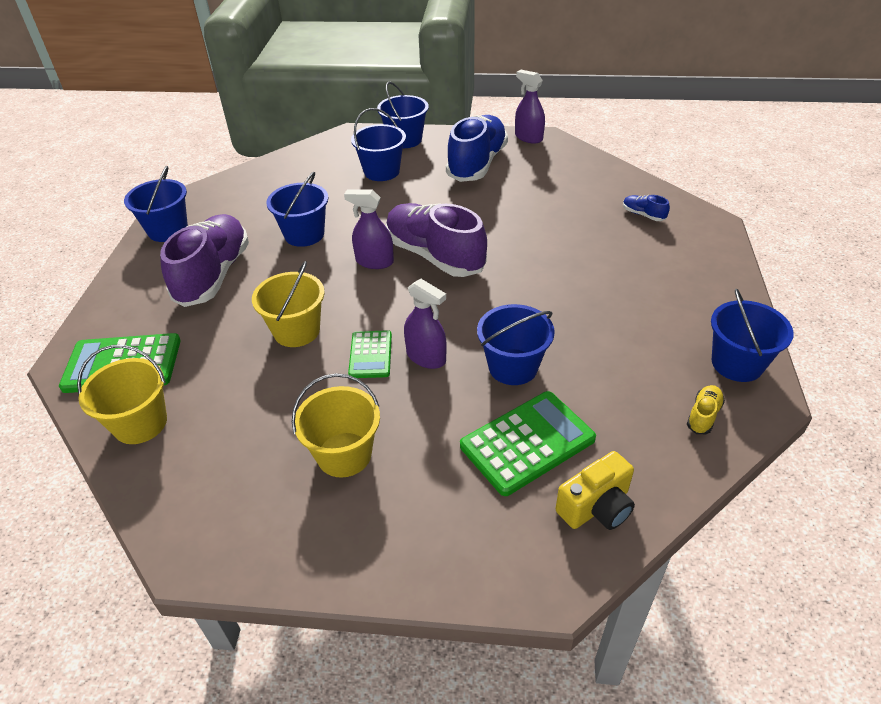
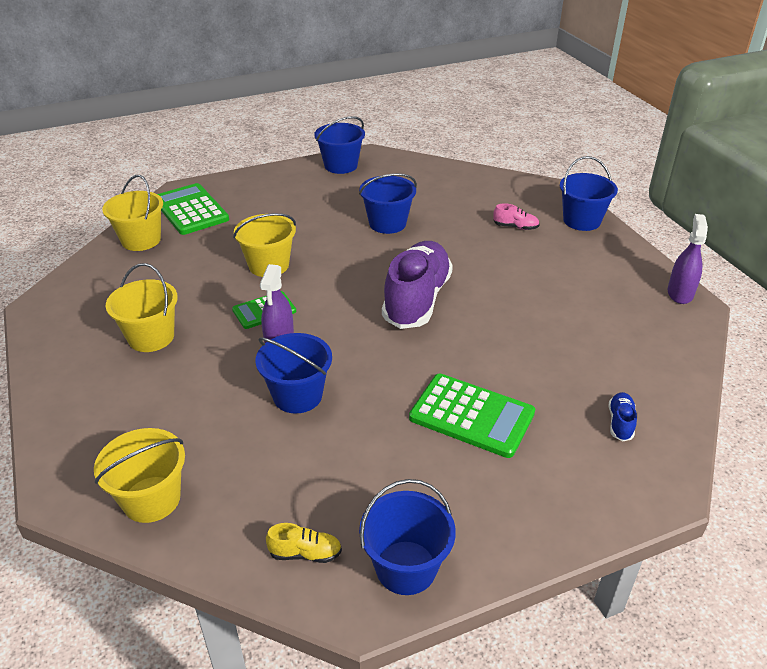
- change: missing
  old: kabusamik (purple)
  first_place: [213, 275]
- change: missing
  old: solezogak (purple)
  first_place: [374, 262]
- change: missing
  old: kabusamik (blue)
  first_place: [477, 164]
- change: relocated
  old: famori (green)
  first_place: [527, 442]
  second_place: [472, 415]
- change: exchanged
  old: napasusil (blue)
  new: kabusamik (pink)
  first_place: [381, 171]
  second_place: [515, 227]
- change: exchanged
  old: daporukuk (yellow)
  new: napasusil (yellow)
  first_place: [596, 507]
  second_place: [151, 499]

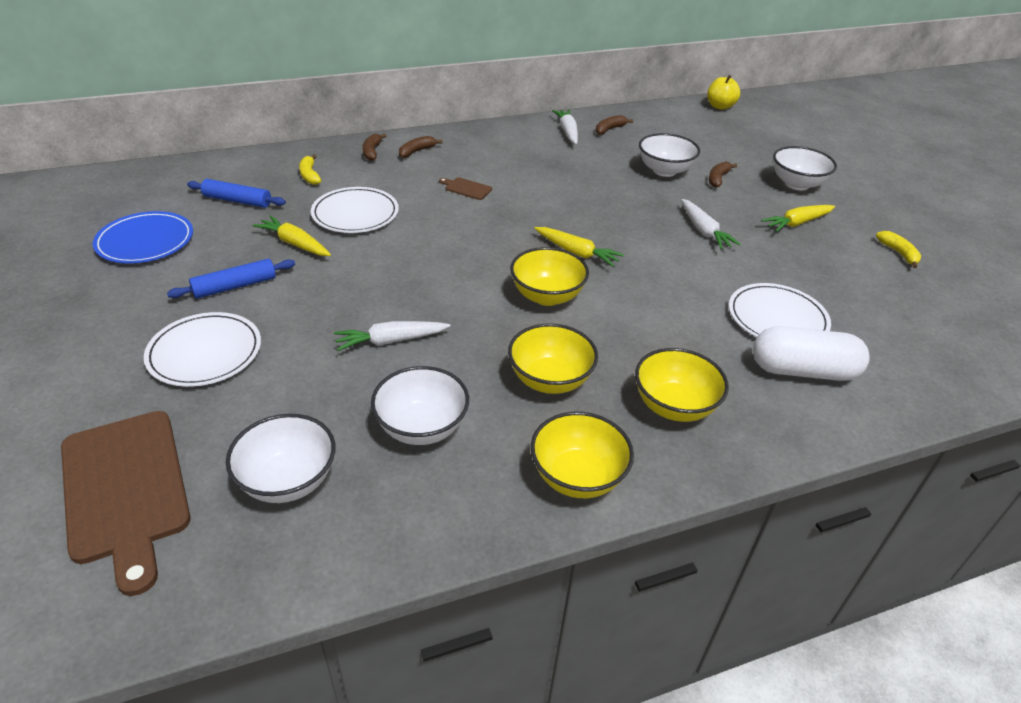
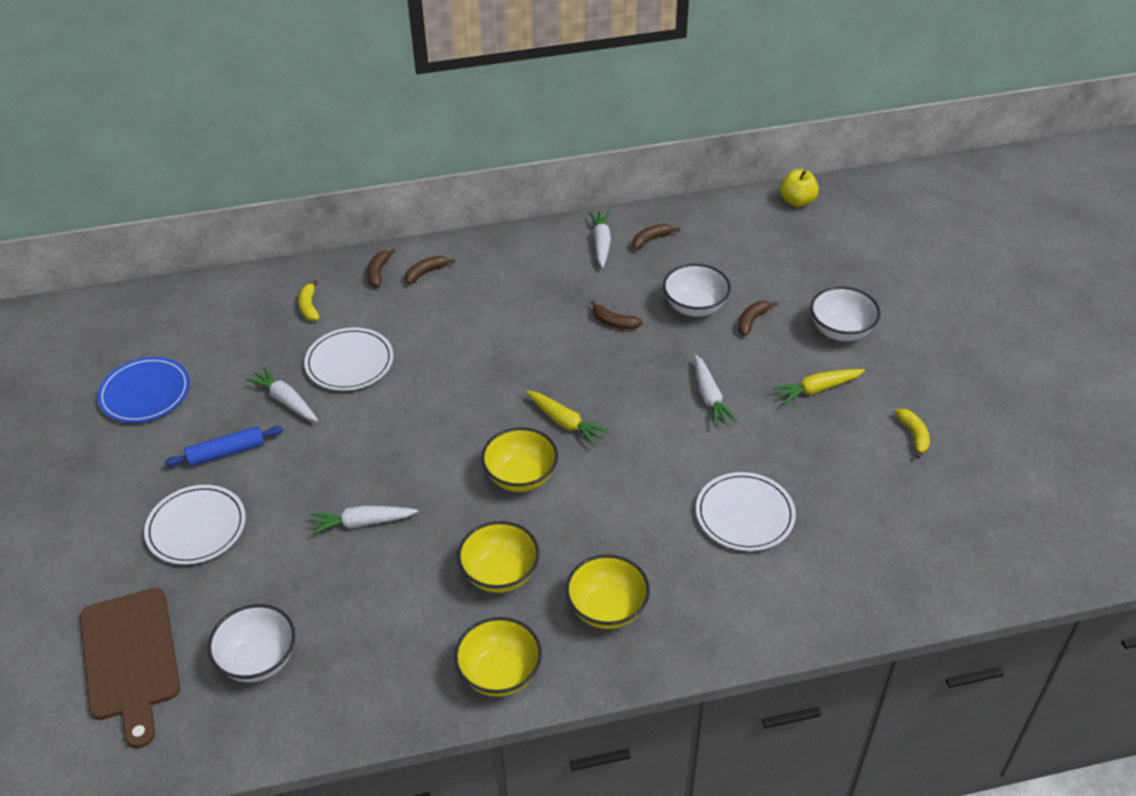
- change: missing
  old: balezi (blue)
  first_place: [237, 201]
- change: missing
  old: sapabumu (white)
  first_place: [421, 427]
- change: missing
  old: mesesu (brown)
  first_place: [466, 188]
- change: missing
  old: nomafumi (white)
  first_place: [802, 371]
- change: appeared
  new: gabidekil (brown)
  second_place: [614, 322]
- change: colour
  old: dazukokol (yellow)
  new: dazukokol (white)
  first_place: [295, 243]
  second_place: [286, 401]

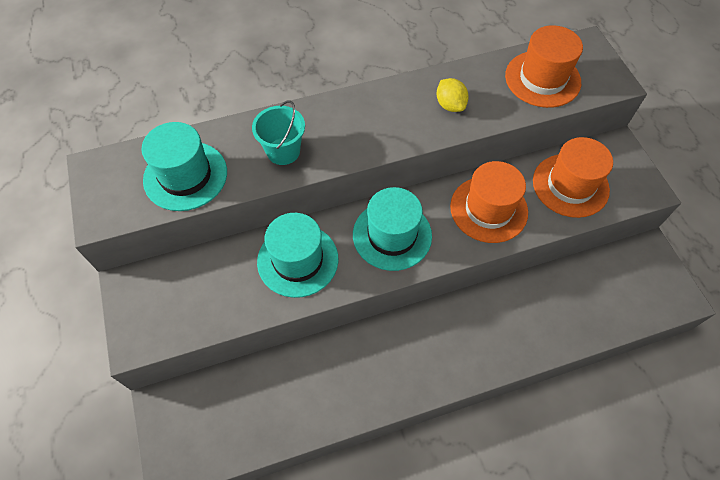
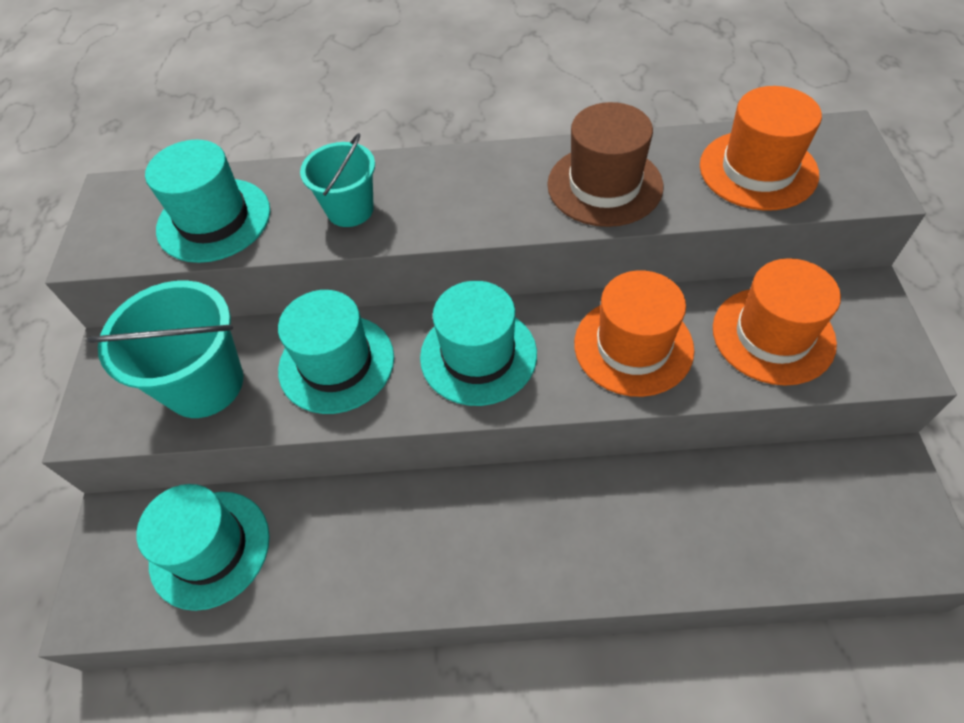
- change: appeared
  new: napasusil (turquoise)
  second_place: [205, 384]
- change: appeared
  new: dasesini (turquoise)
  second_place: [210, 548]
- change: exchanged
  old: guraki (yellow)
  new: dasesini (brown)
  first_place: [450, 105]
  second_place: [604, 185]

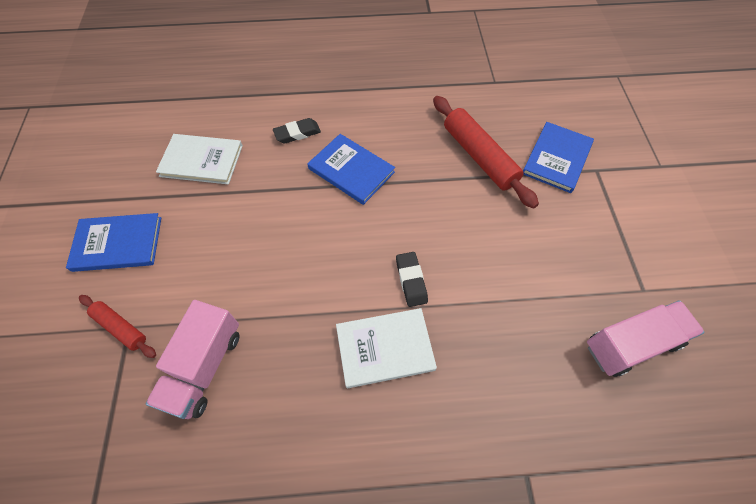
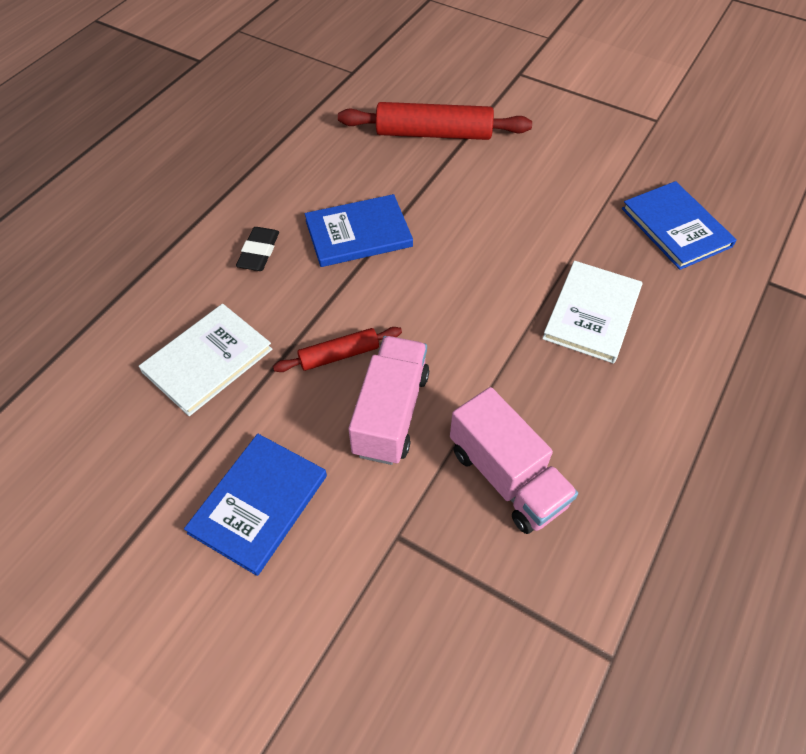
- change: missing
  old: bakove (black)
  first_place: [411, 280]
- change: relocated
  old: balezi (red)
  first_place: [120, 328]
  second_place: [339, 355]
- change: relocated
  old: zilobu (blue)
  first_place: [557, 158]
  second_place: [676, 227]
- change: relocated
  old: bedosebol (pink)
  first_place: [631, 344]
  second_place: [391, 413]

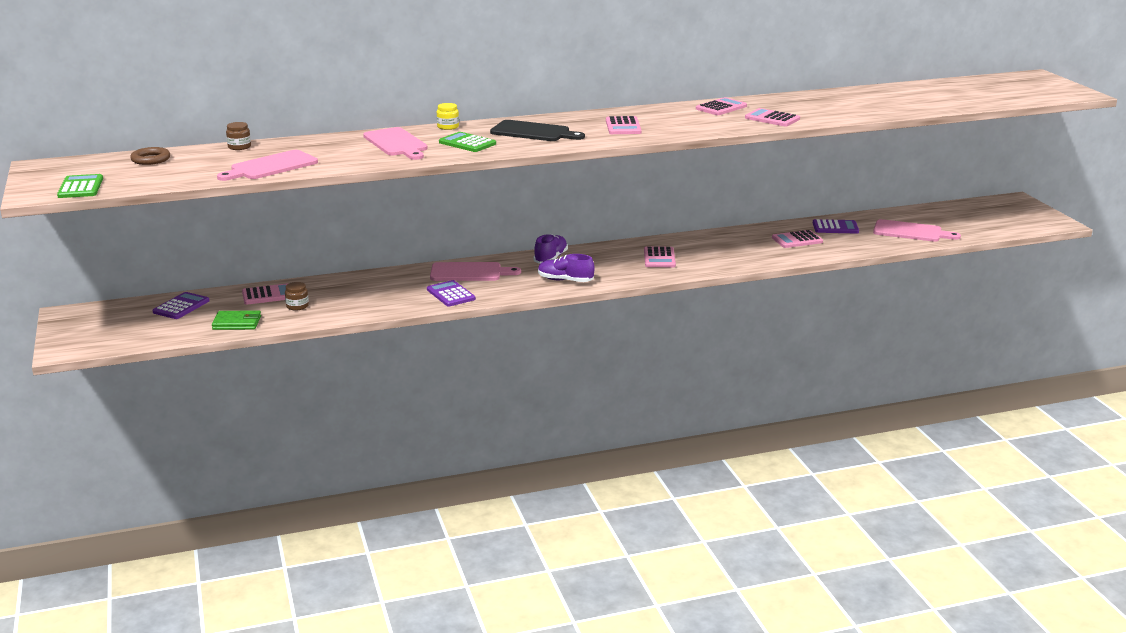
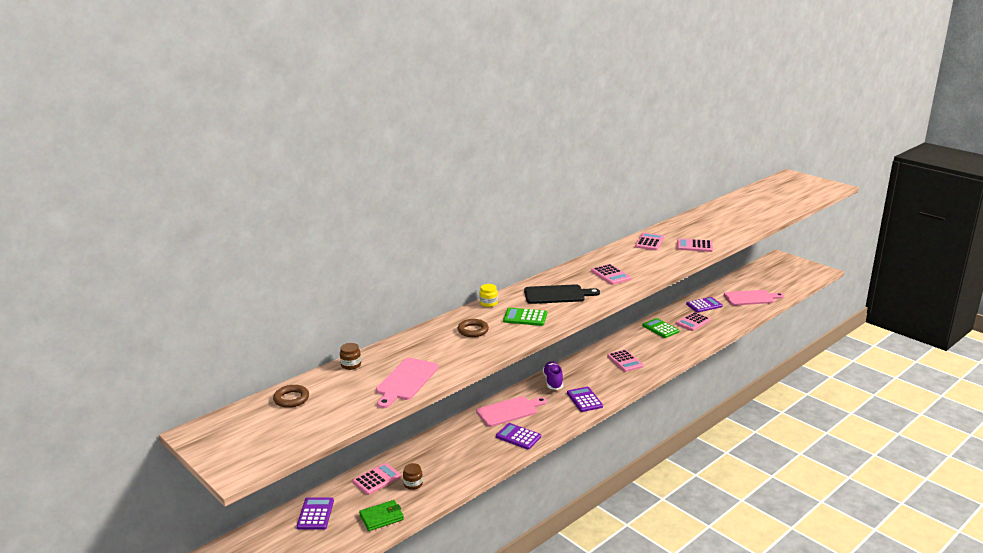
- change: relocated
  old: famori (green)
  first_place: [80, 187]
  second_place: [660, 328]
- change: exchanged
  old: mesesu (pink)
  new: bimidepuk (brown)
  first_place: [396, 143]
  second_place: [473, 330]
- change: exchanged
  old: kabusamik (purple)
  new: famori (purple)
  first_place: [565, 280]
  second_place: [584, 400]

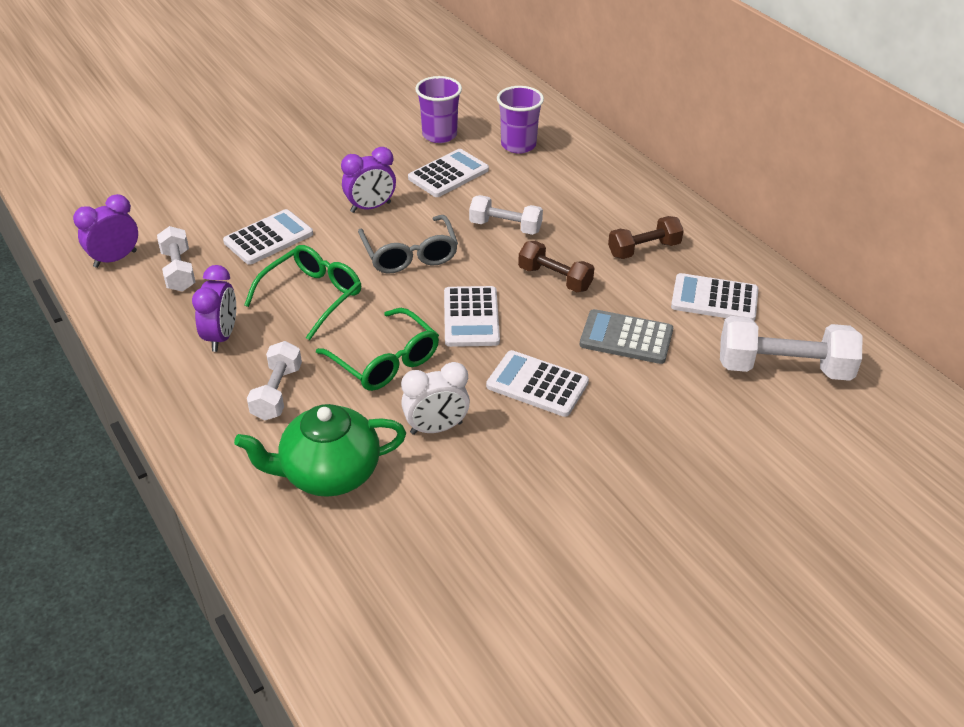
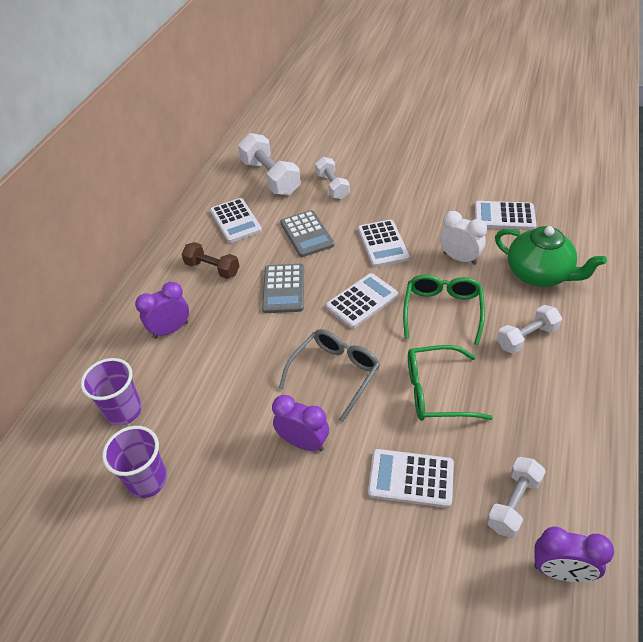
- change: relocated
  old: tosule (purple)
  first_place: [221, 336]
  second_place: [171, 330]
- change: relocated
  old: famori (white)
  first_place: [448, 174]
  second_place: [504, 216]
- change: relocated
  old: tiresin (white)
  first_place: [505, 227]
  second_place: [332, 186]
- change: exchanged
  old: tiresin (brown)
  new: famori (grey)
  first_place: [555, 278]
  second_place: [284, 289]

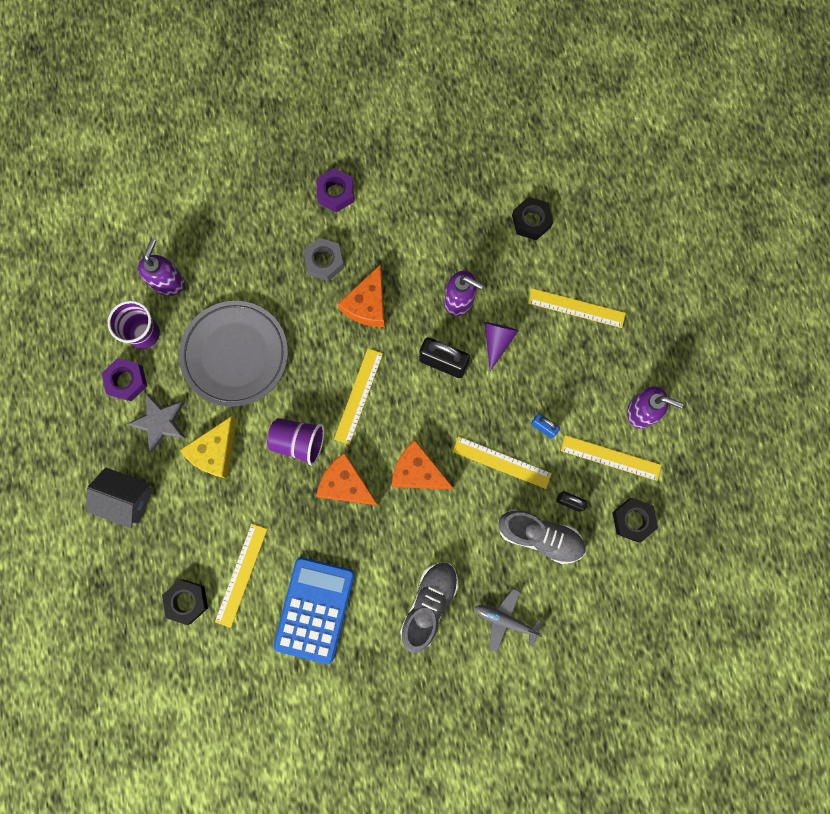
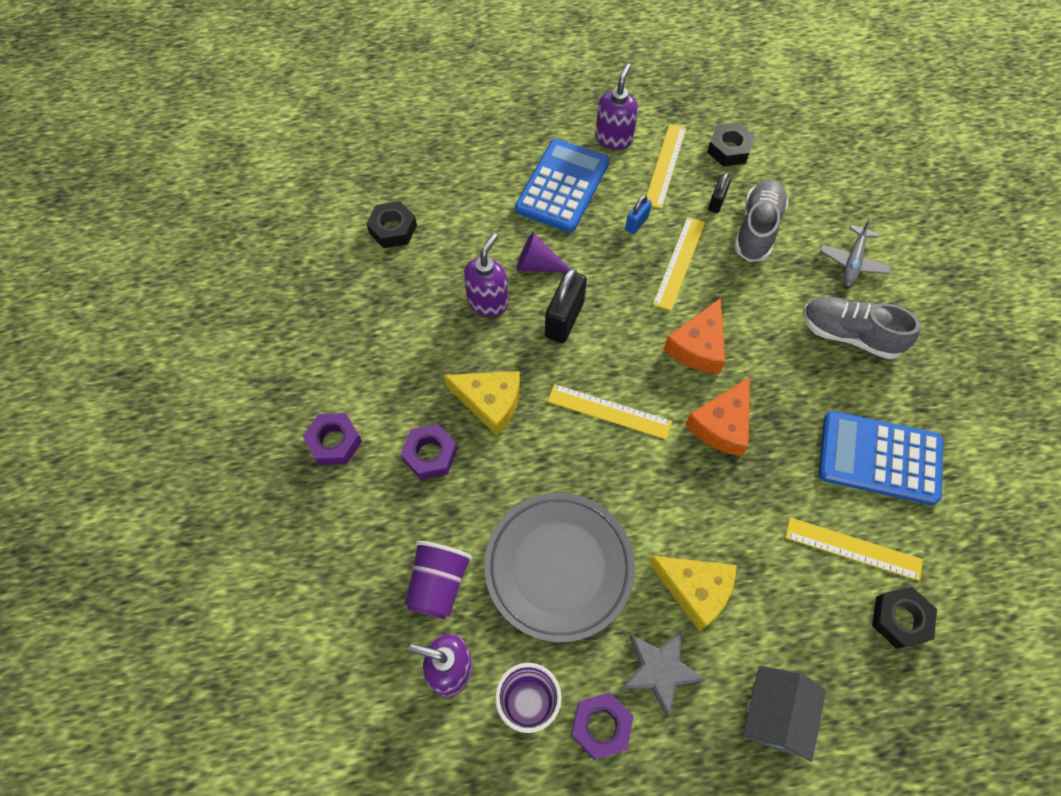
- change: missing
  old: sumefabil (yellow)
  first_place: [576, 308]
- change: appeared
  new: famori (blue)
  second_place: [562, 186]
- change: relocated
  old: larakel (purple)
  first_place: [298, 442]
  second_place: [438, 584]
- change: colour
  old: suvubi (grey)
  new: suvubi (purple)
  first_place: [324, 262]
  second_place: [430, 455]
- change: colour
  old: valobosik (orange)
  new: valobosik (yellow)
  first_place: [367, 304]
  second_place: [490, 402]

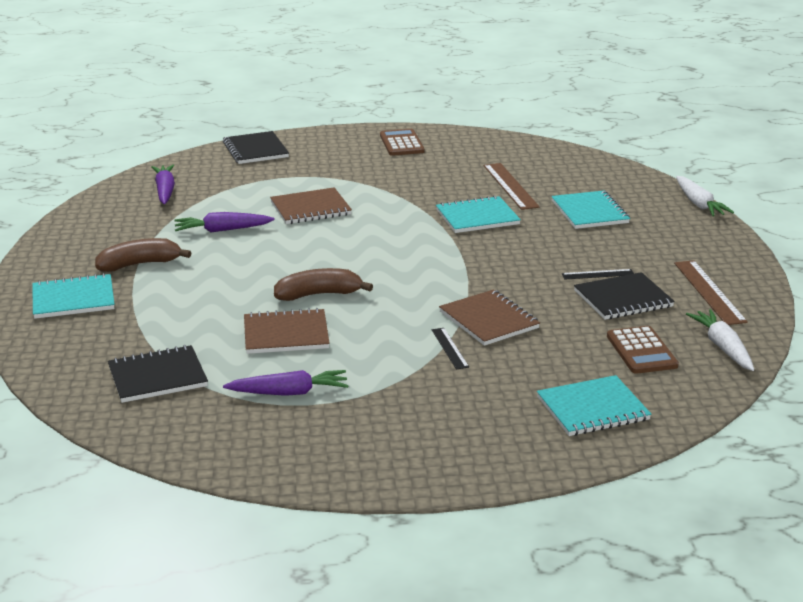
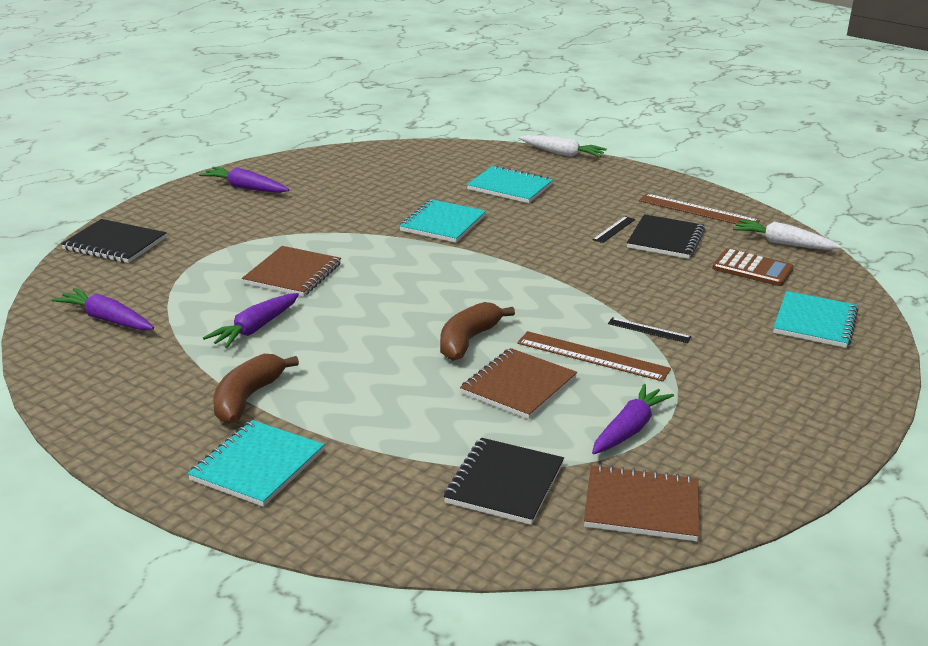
- change: relocated
  old: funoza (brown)
  first_place: [488, 320]
  second_place: [641, 506]
- change: relocated
  old: sumefabil (brown)
  first_place: [510, 186]
  second_place: [593, 356]
- change: exchanged
  old: famori (brown)
  new: dazukokol (purple)
  first_place: [401, 143]
  second_place: [245, 188]

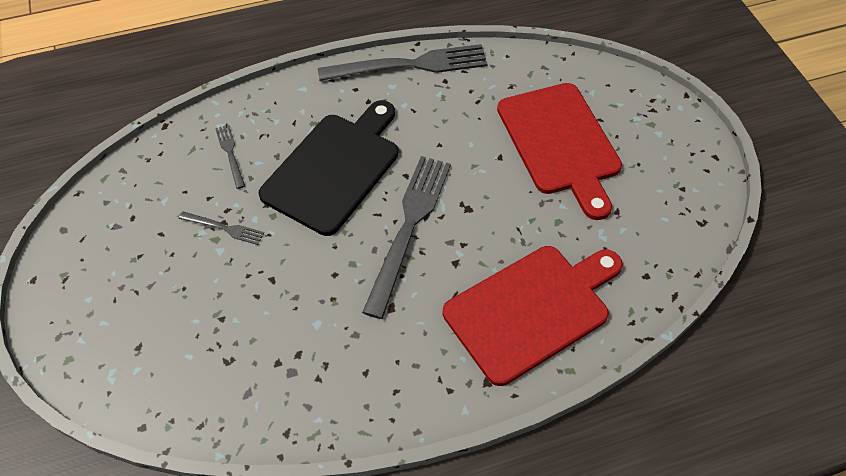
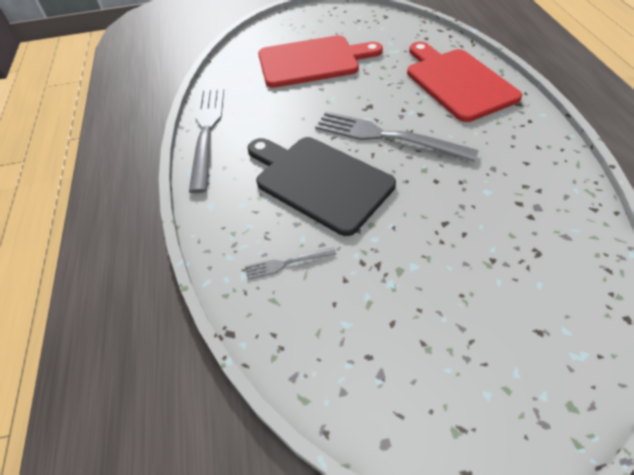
- change: missing
  old: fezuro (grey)
  first_place: [224, 228]

